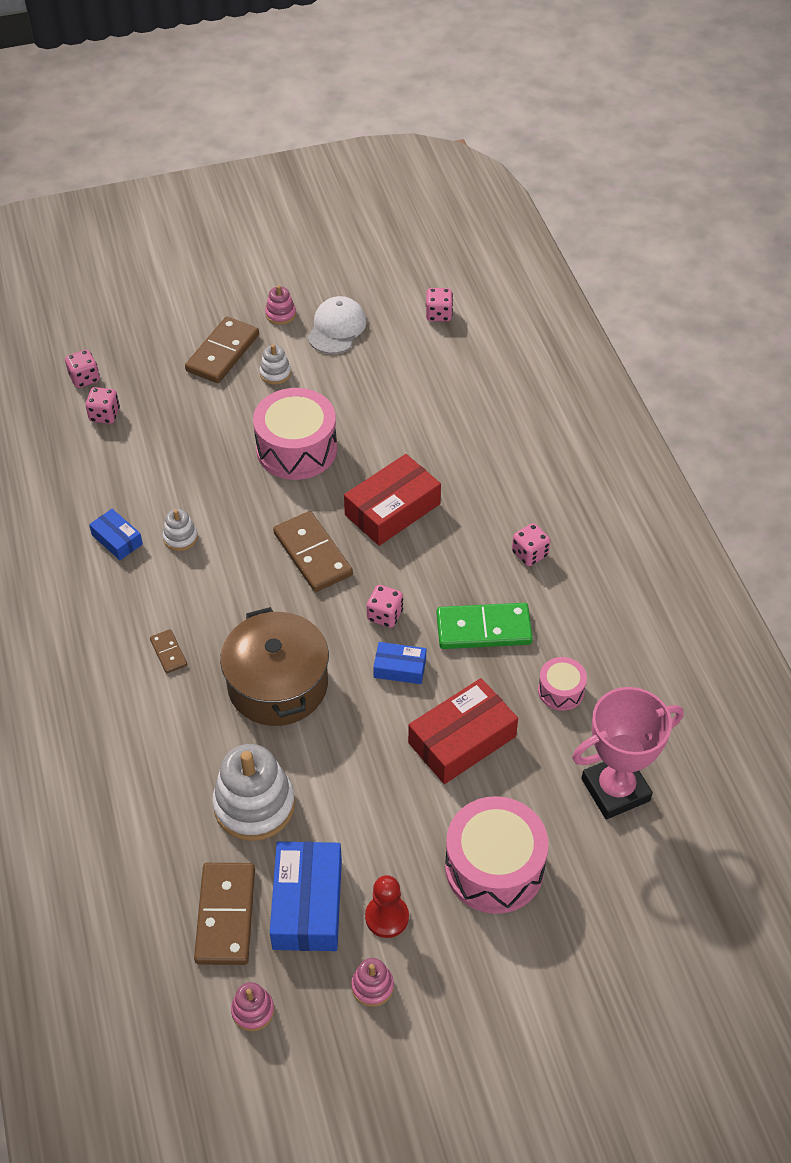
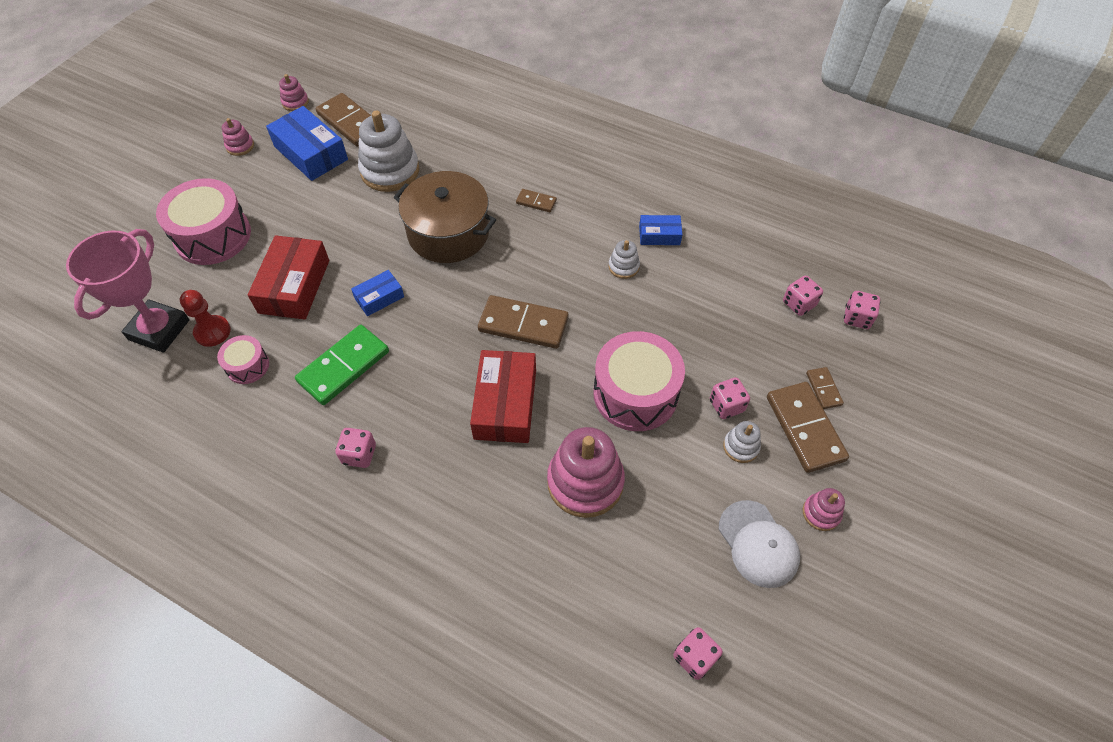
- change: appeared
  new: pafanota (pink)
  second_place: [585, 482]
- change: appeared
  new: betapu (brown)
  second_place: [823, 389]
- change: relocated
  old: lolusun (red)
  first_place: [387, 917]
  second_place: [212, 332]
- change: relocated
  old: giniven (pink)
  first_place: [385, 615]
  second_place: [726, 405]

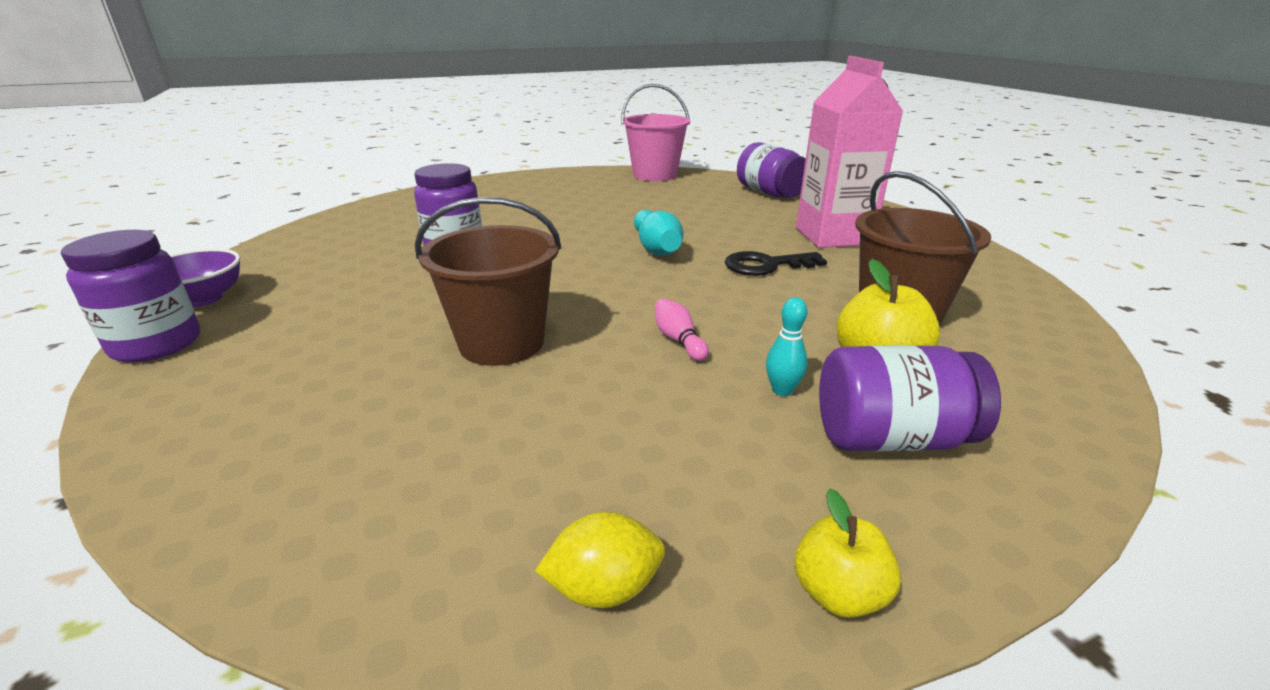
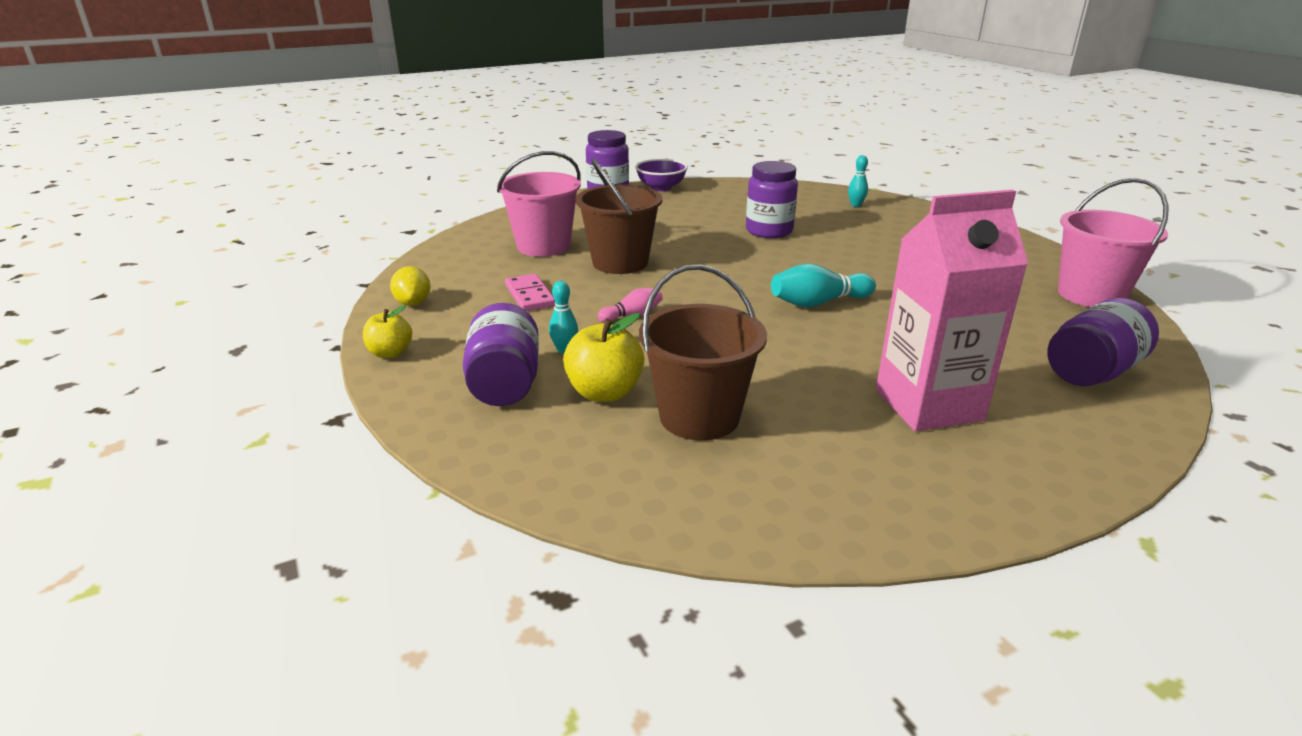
- change: missing
  old: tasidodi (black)
  first_place: [766, 265]
- change: appeared
  new: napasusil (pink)
  second_place: [543, 246]
- change: appeared
  new: betapu (pink)
  second_place: [529, 296]
- change: appeared
  new: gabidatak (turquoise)
  second_place: [856, 205]

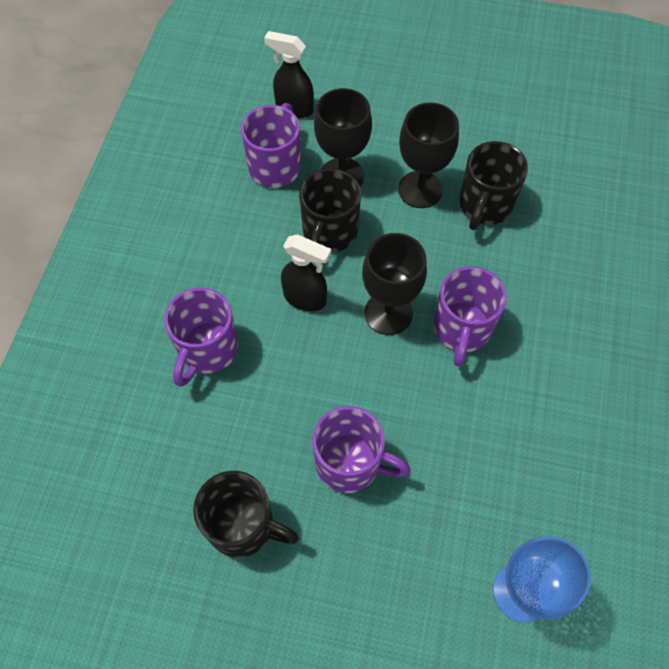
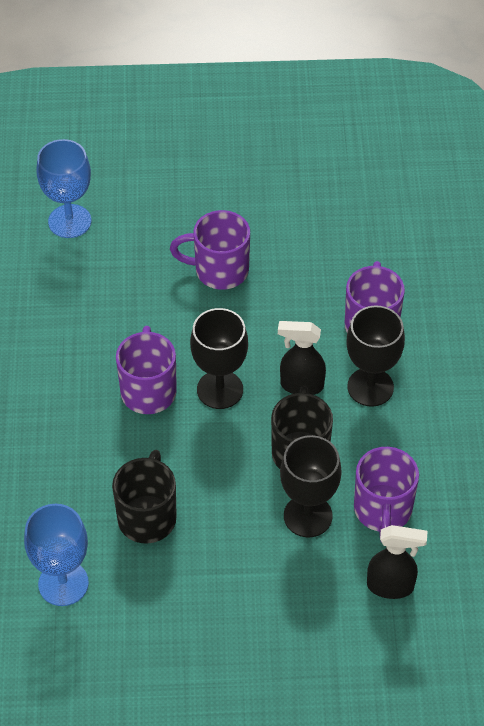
- change: missing
  old: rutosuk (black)
  first_place: [243, 525]
- change: appeared
  new: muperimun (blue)
  second_place: [63, 583]
- change: relocated
  old: muperimun (black)
  first_place: [420, 189]
  second_place: [370, 387]

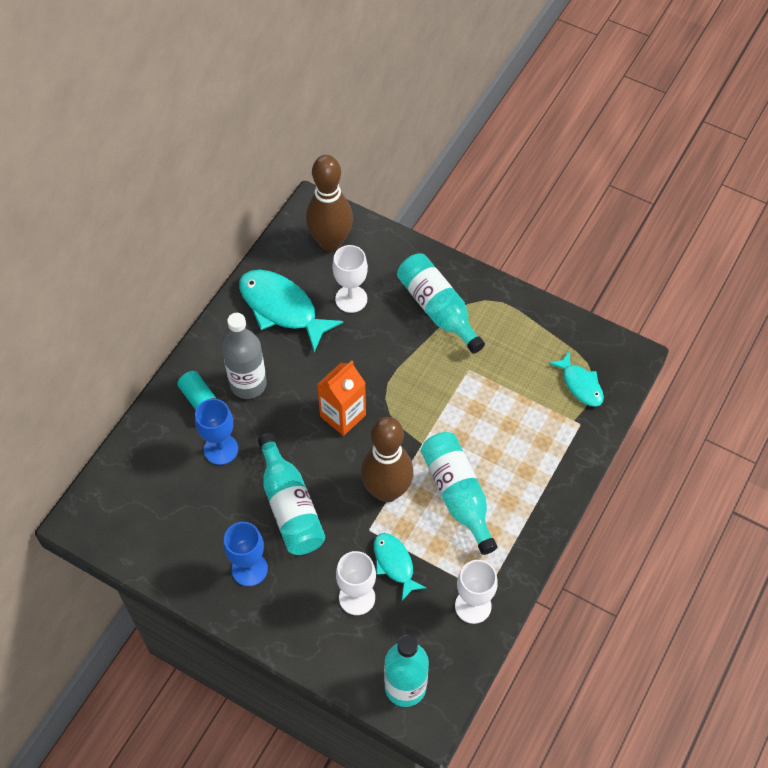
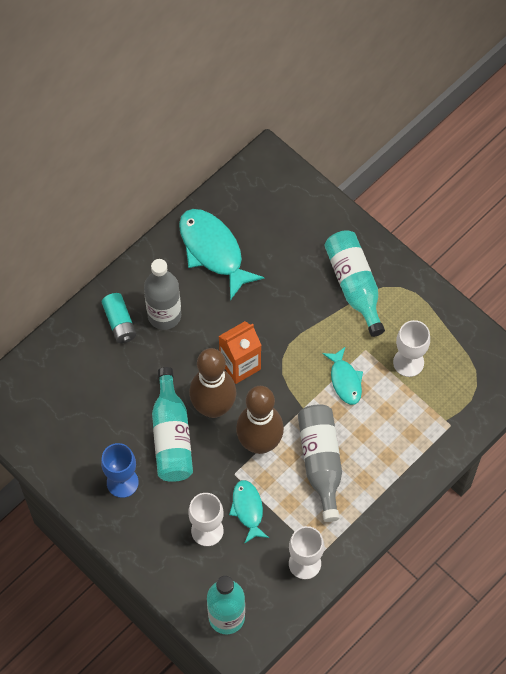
- change: missing
  old: muperimun (blue)
  first_place: [221, 449]
- change: relocated
  old: gabidatak (brown)
  first_place: [330, 242]
  second_place: [213, 407]
- change: relocated
  old: muperimun (white)
  first_place: [351, 299]
  second_place: [408, 362]
- change: relocated
  old: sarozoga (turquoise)
  first_place: [580, 384]
  second_place: [345, 380]
- change: colour
  old: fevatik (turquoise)
  new: fevatik (grey)
  first_place: [457, 495]
  second_place: [321, 462]

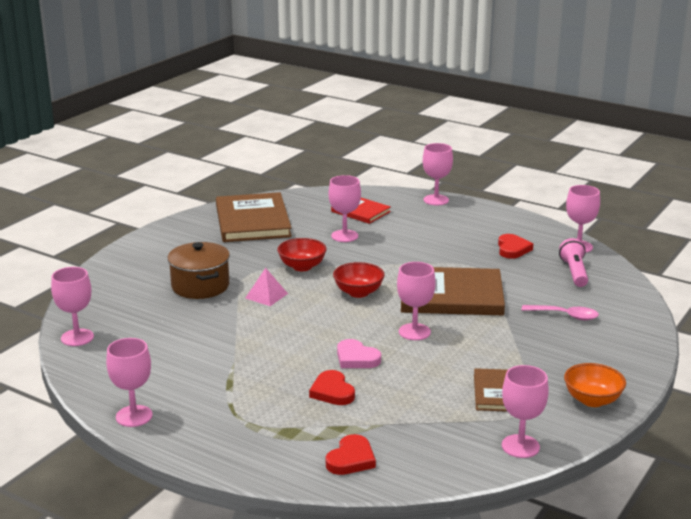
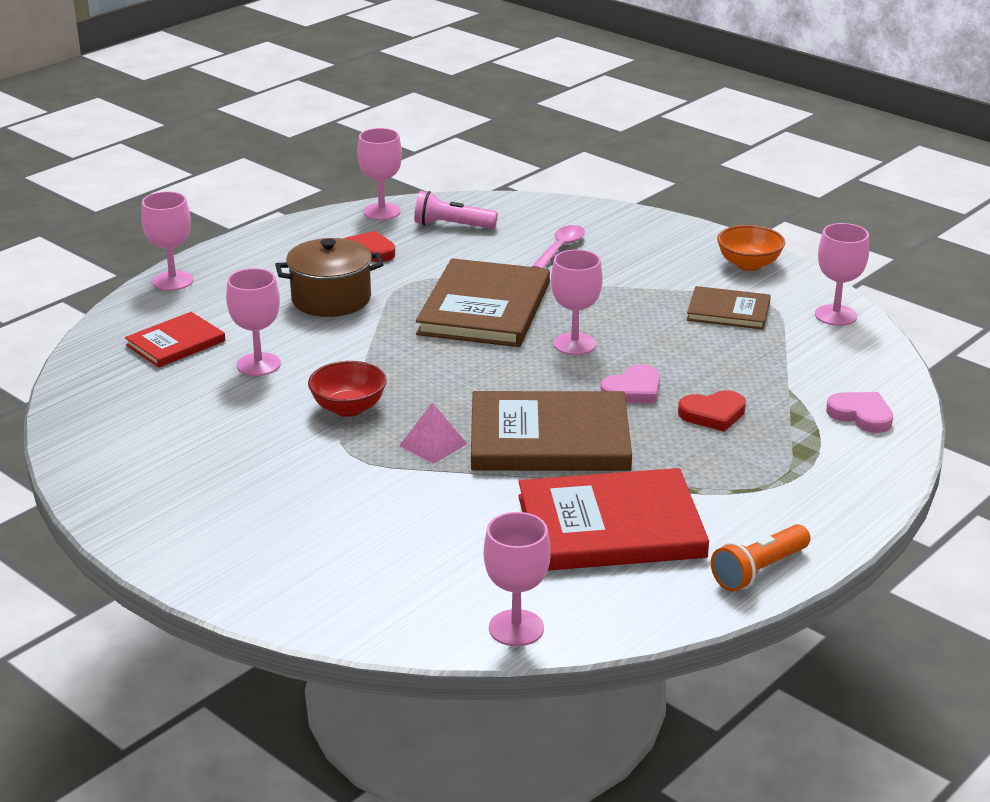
- change: missing
  old: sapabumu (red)
  first_place: [358, 292]
- change: appeared
  new: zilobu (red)
  second_place: [610, 526]
- change: relocated
  old: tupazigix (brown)
  first_place: [200, 286]
  second_place: [331, 299]
- change: relocated
  old: zilobu (brown)
  first_place: [252, 221]
  second_place: [549, 438]
- change: exchanged
  old: muperimun (pink)
  new: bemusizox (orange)
  first_place: [134, 416]
  second_place: [759, 571]
- change: colour
  old: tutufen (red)
  new: tutufen (pink)
  first_place: [351, 459]
  second_place: [861, 415]

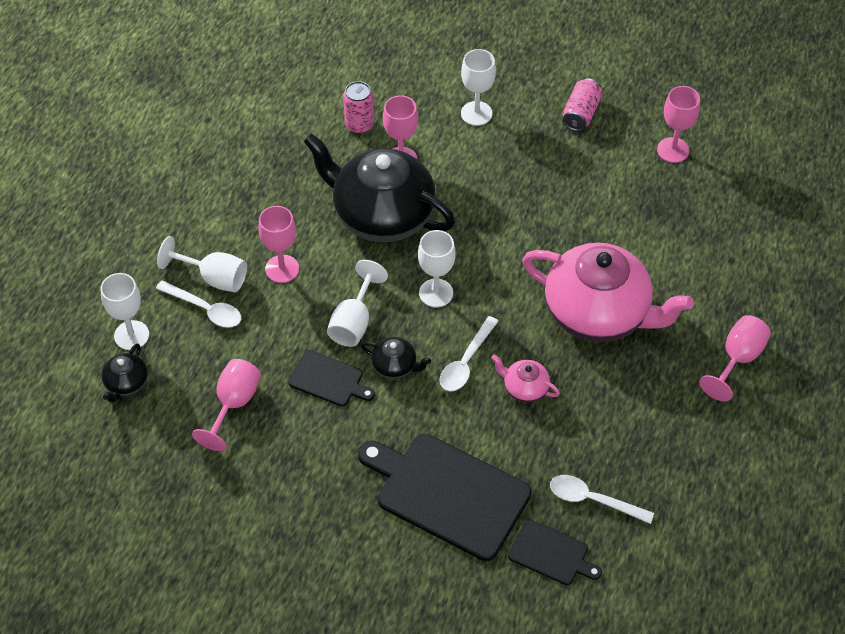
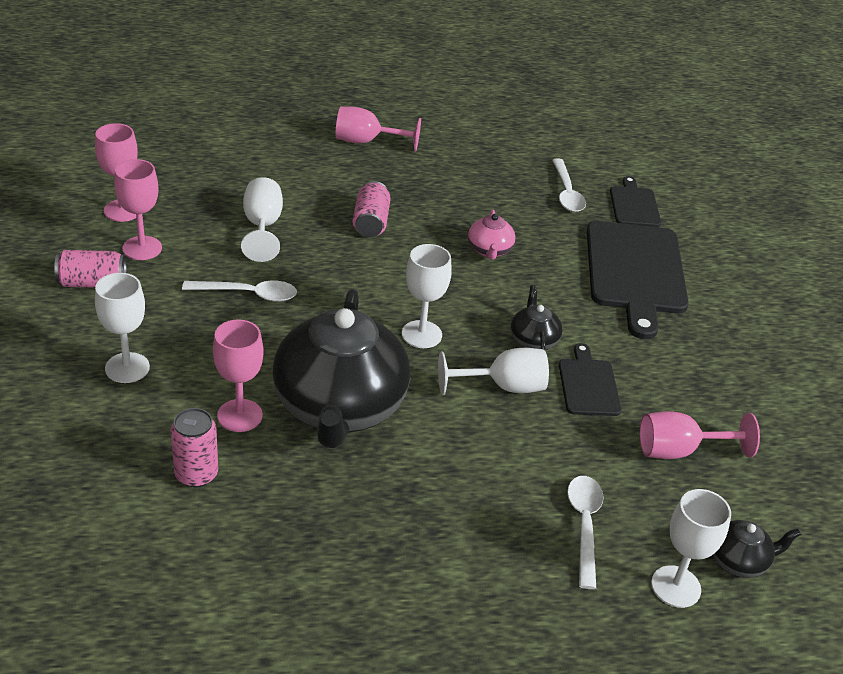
- change: relocated
  old: muperimun (white)
  first_place: [214, 278]
  second_place: [262, 227]
- change: relocated
  old: muperimun (pink)
  first_place: [282, 269]
  second_place: [142, 248]
- change: relocated
  old: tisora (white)
  first_place: [466, 362]
  second_place: [248, 294]
- change: exchanged
  old: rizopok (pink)
  new: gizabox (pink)
  first_place: [598, 313]
  second_place: [371, 222]

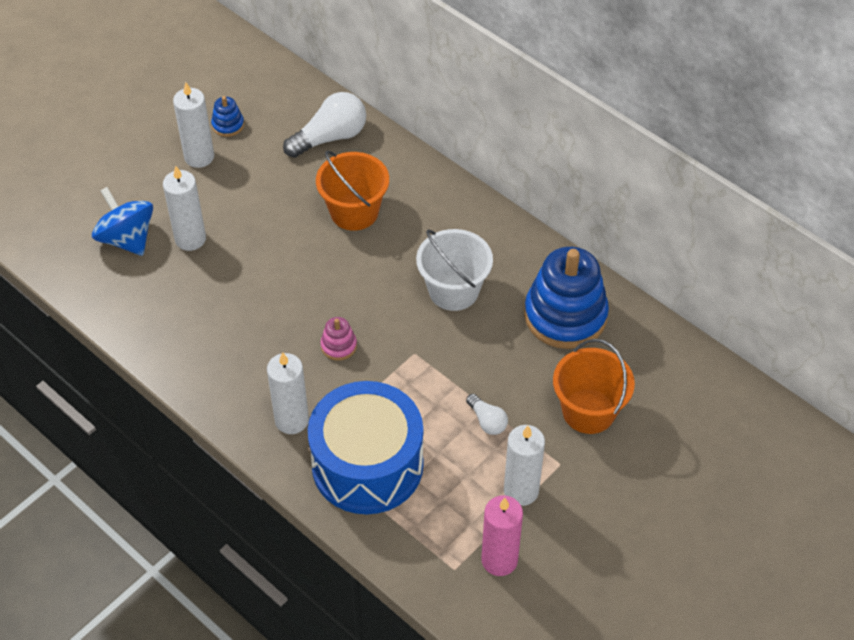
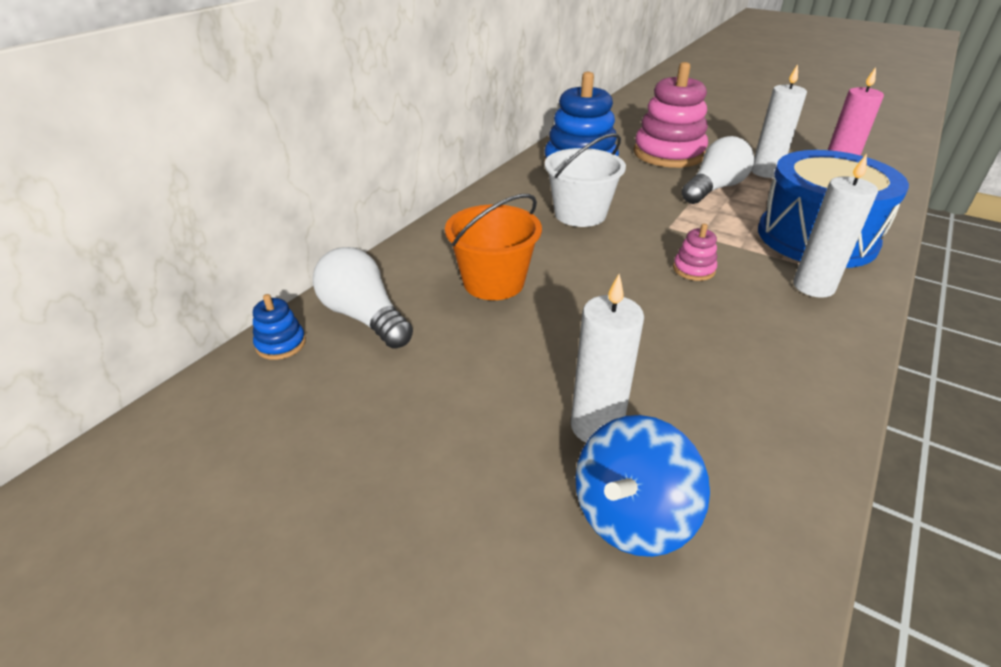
- change: missing
  old: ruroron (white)
  first_place: [199, 157]
- change: relocated
  old: pafanota (blue)
  first_place: [228, 125]
  second_place: [281, 344]
- change: exchanged
  old: napasusil (orange)
  new: pafanota (pink)
  first_place: [588, 411]
  second_place: [668, 154]
- change: size
  old: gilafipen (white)
  first_place: [487, 421]
  second_place: [714, 189]
  factor: 1.88

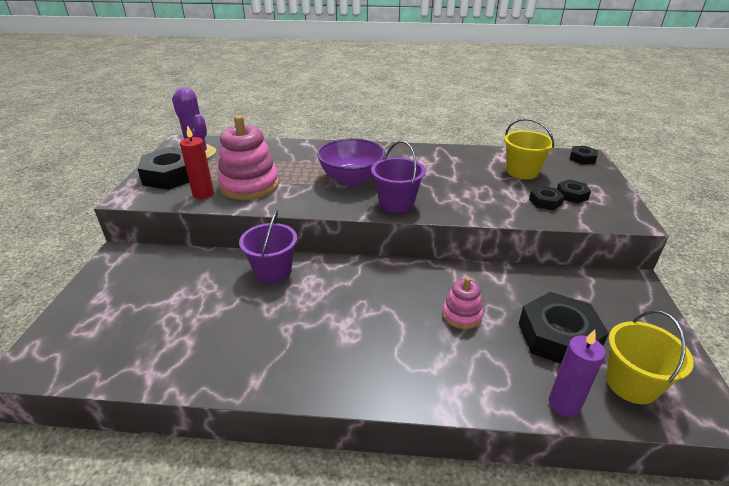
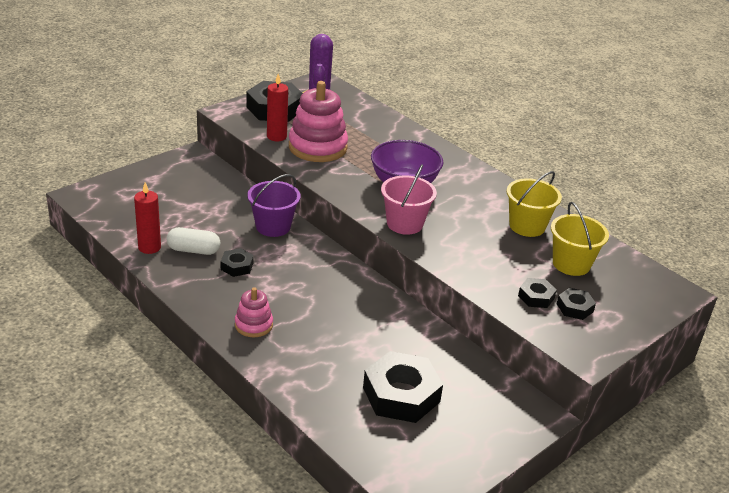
- change: missing
  old: ruroron (purple)
  first_place: [564, 404]
- change: appeared
  new: ruroron (red)
  second_place: [149, 247]
- change: appeared
  new: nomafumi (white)
  second_place: [193, 250]
- change: relocated
  old: pafanota (pink)
  first_place: [461, 315]
  second_place: [253, 325]
- change: relocated
  old: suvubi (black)
  first_place: [582, 158]
  second_place: [237, 266]
- change: relocated
  old: napasusil (yellow)
  first_place: [631, 383]
  second_place: [527, 226]
- change: colour
  old: napasusil (purple)
  new: napasusil (pink)
  first_place: [396, 203]
  second_place: [404, 224]

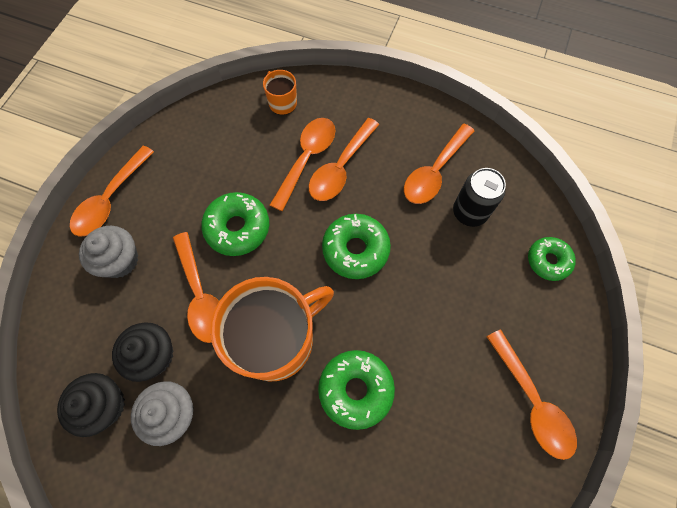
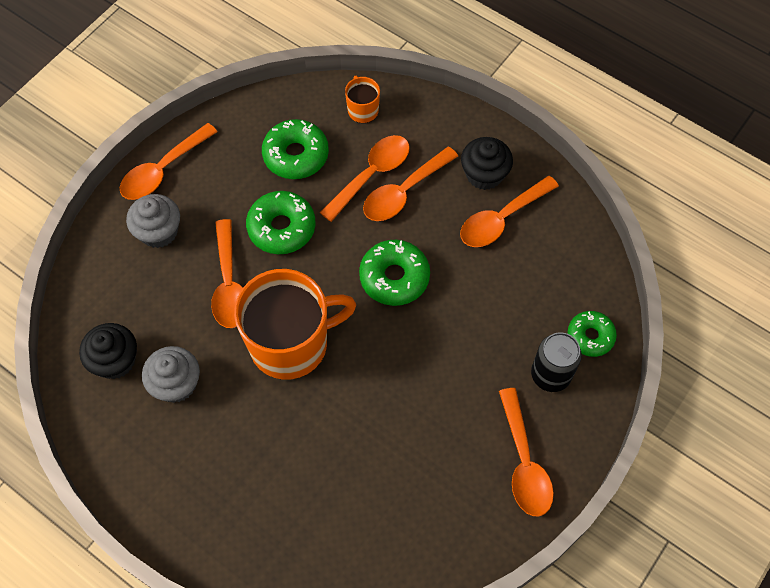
- change: relocated
  old: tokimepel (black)
  first_place: [154, 355]
  second_place: [484, 174]
- change: relocated
  old: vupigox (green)
  first_place: [355, 389]
  second_place: [296, 155]
- change: relocated
  old: gizabox (black)
  first_place: [469, 212]
  second_place: [550, 375]

